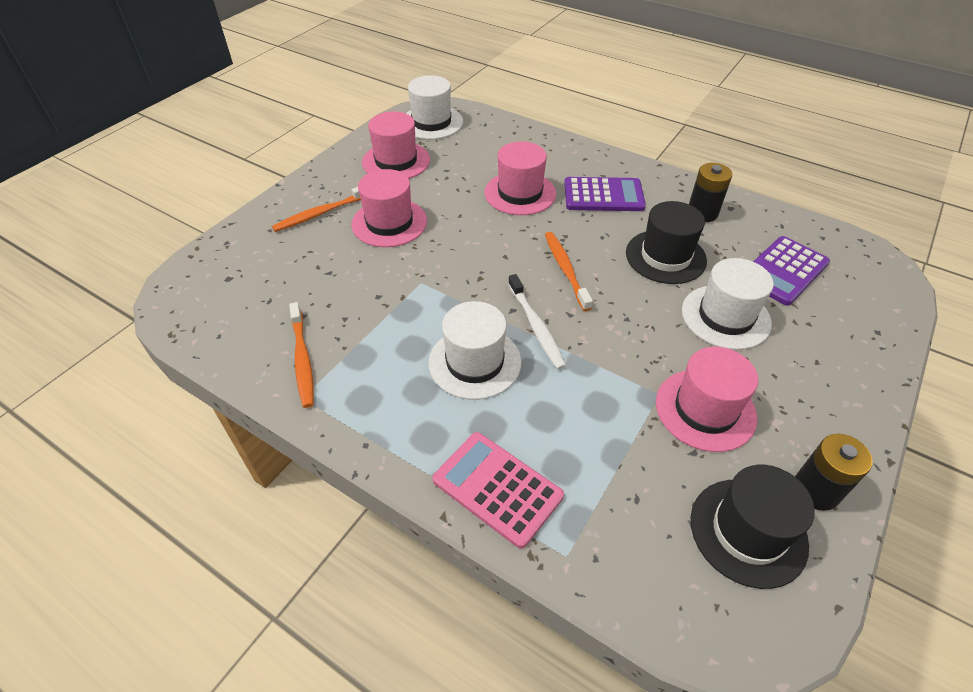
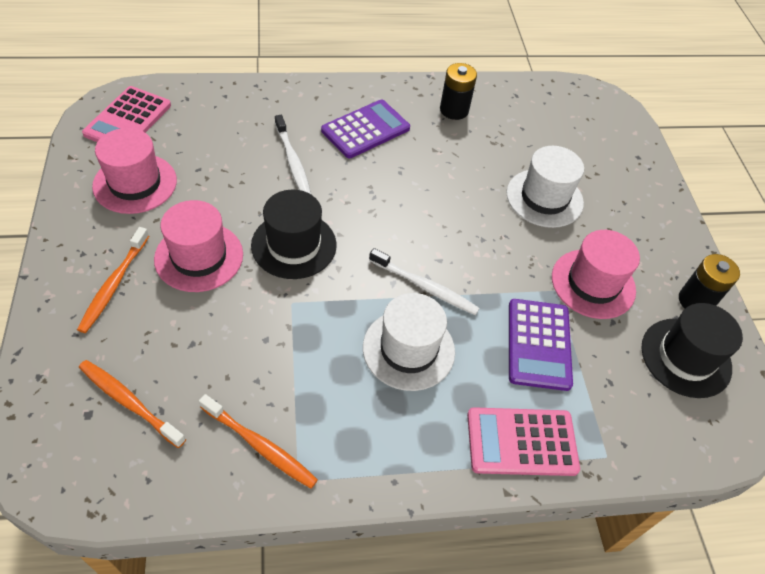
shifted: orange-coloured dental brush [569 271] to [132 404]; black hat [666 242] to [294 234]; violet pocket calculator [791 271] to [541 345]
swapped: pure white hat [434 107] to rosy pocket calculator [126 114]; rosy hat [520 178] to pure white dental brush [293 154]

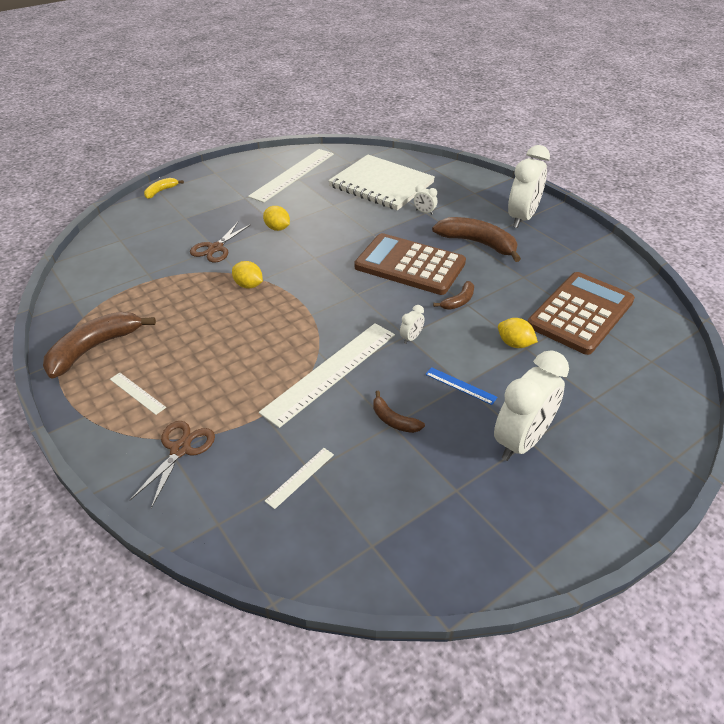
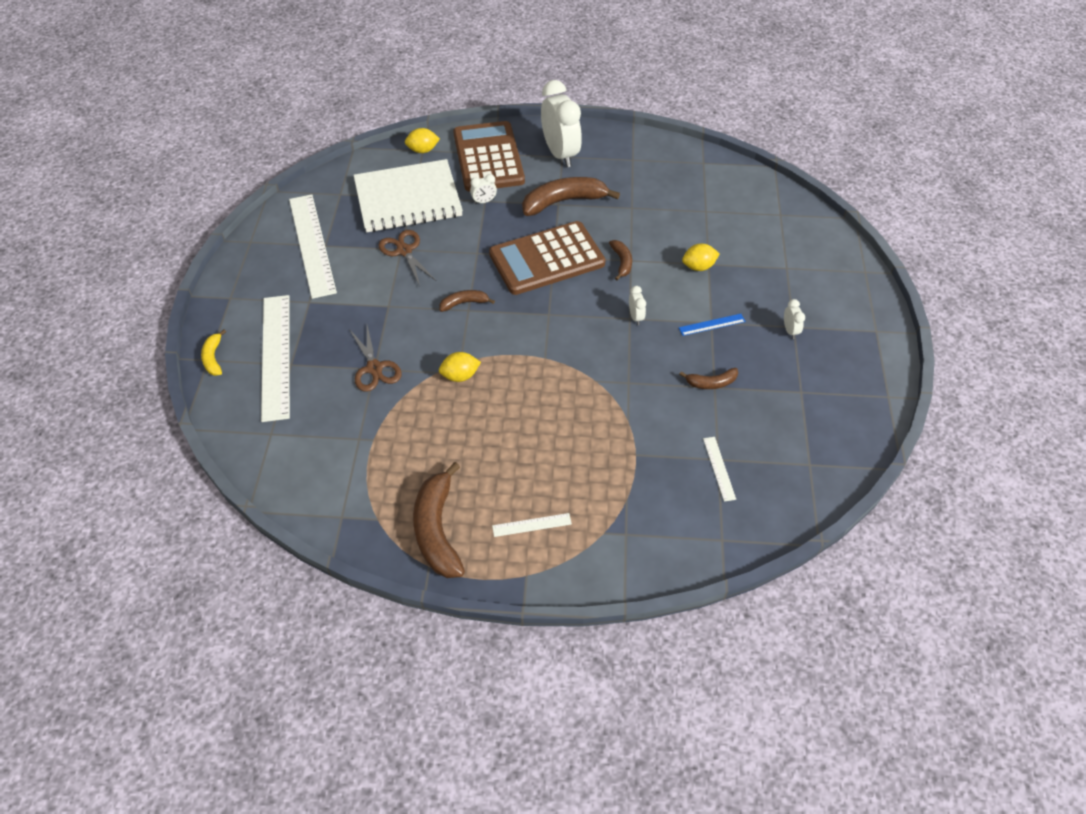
new: brown toy banana [467 301]
shifted: pure white ruler [327 375] to [275 358]; brown shears [172 464] to [407 258]; golden citrus fruit [276 218] to [422 140]; brown pocket calculator [581 313] to [489 156]
scaled: pure white clock [531 405] = [794 319] x0.42

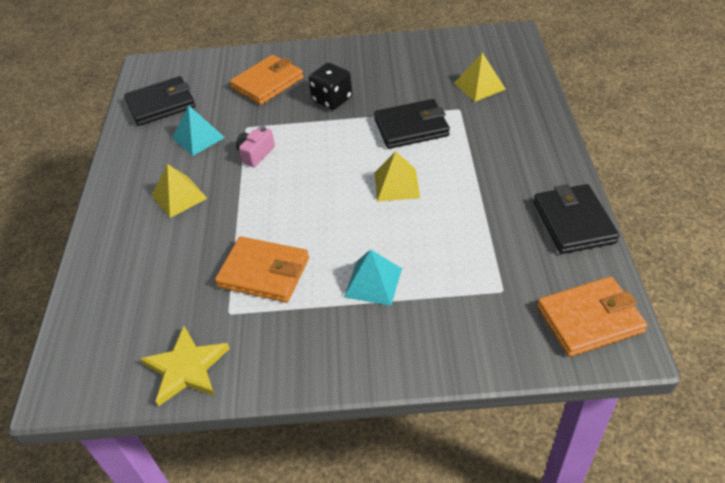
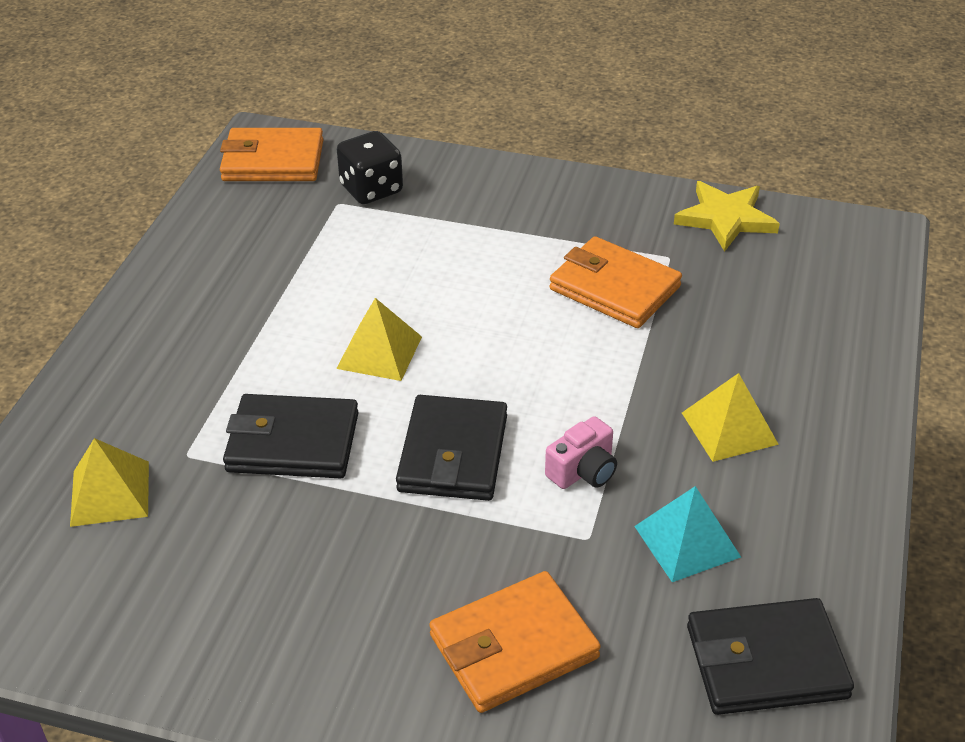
gone: teal pyramid shape [373 278]
shifted: black die [330 86] to [370 167]; black card wallet [576 219] to [451 448]

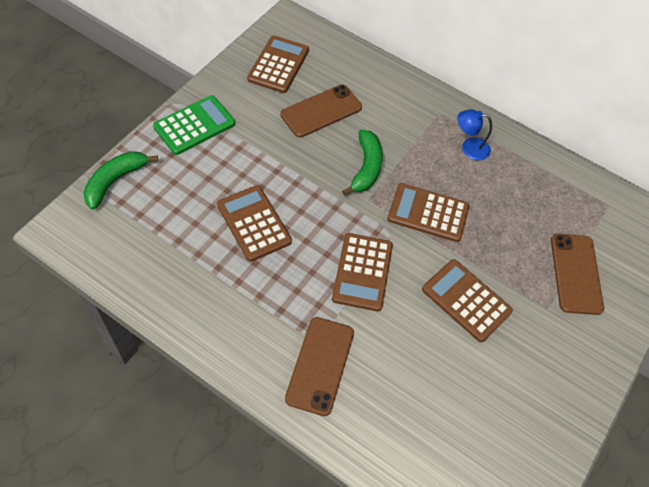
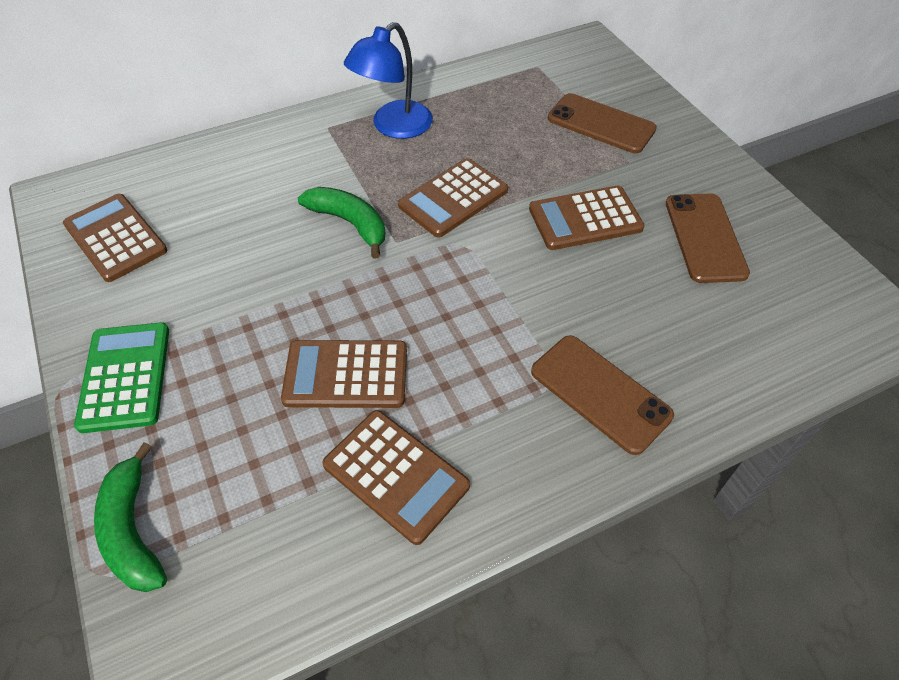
shifted: brown pocket calculator [362 272] to [396 477]; brown phone [321 111] to [708 238]
scaled: royal blue desk lamp [474 134] = [388 80] x1.62

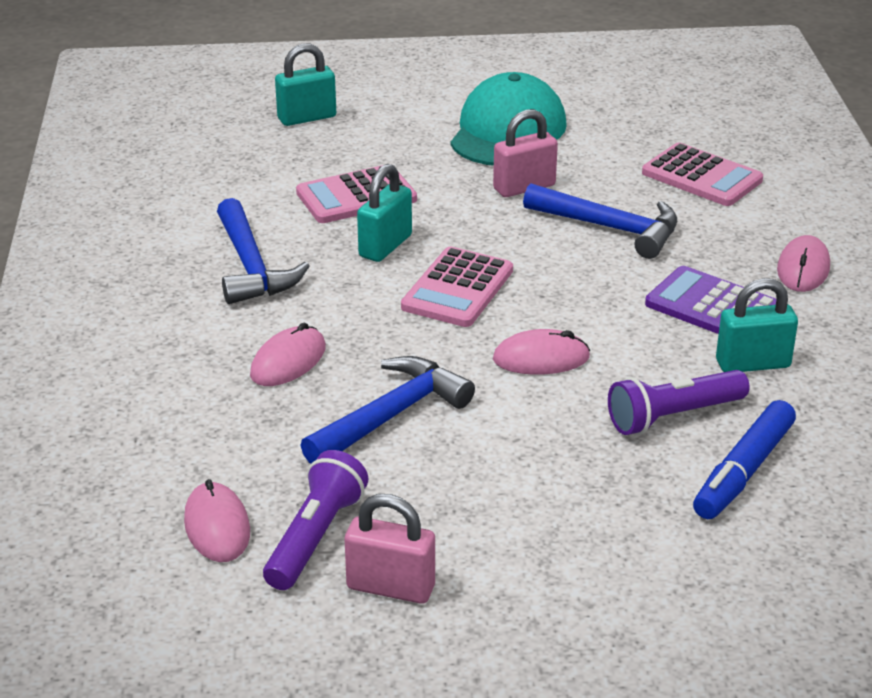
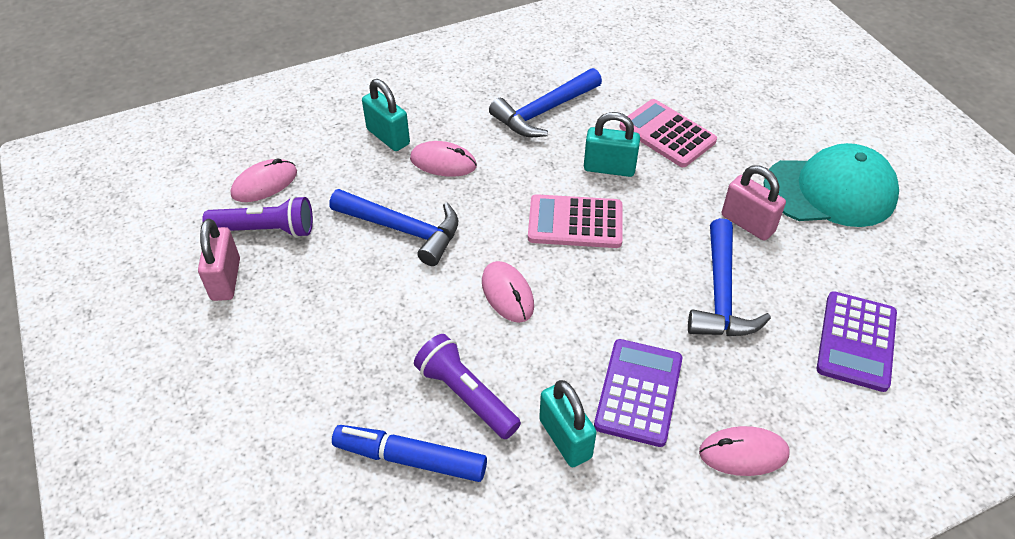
shifted: teal small lock [305 84] to [386 115]
repainted: rosy pocket calculator [702 174] to violet pocket calculator [857 341]

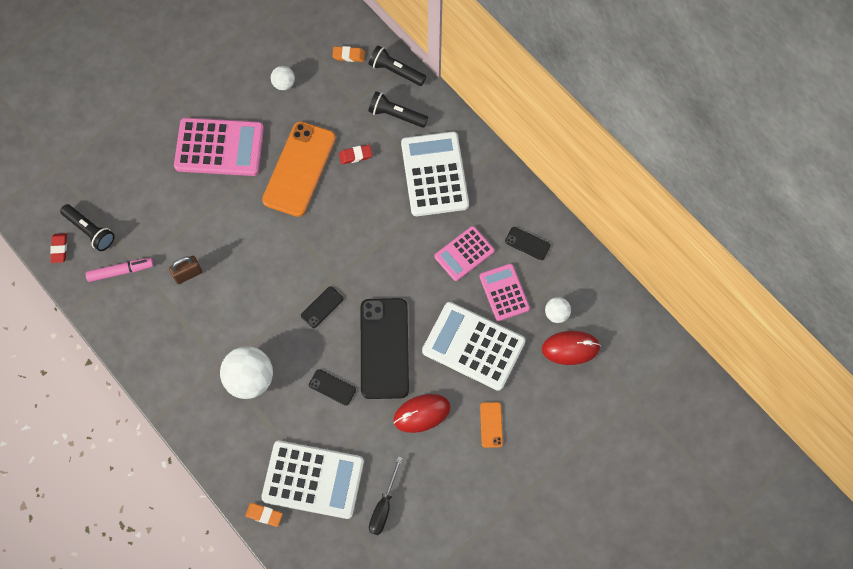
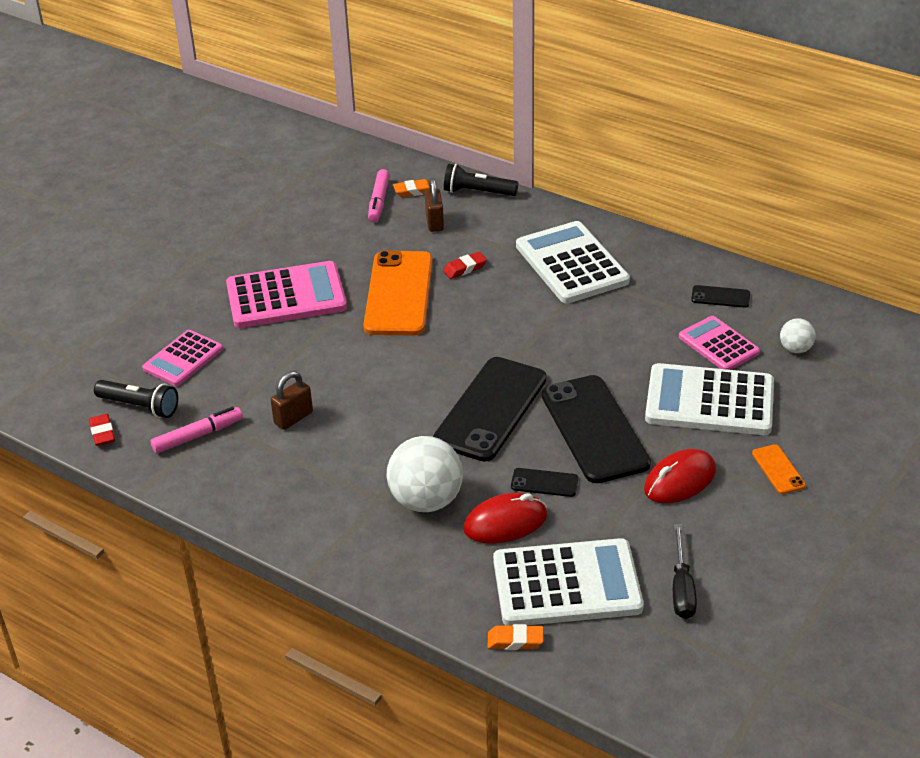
gone: pure white ball [283 78]; black flashlight [398 109]
new: rosy marker [379 195]; brown small lock [434 205]
shifted: rosy pocket calculator [464 253] to [182 358]; red computer mouse [571 348] to [505 518]
scaled: black phone [322 307] = [490 409] x2.30

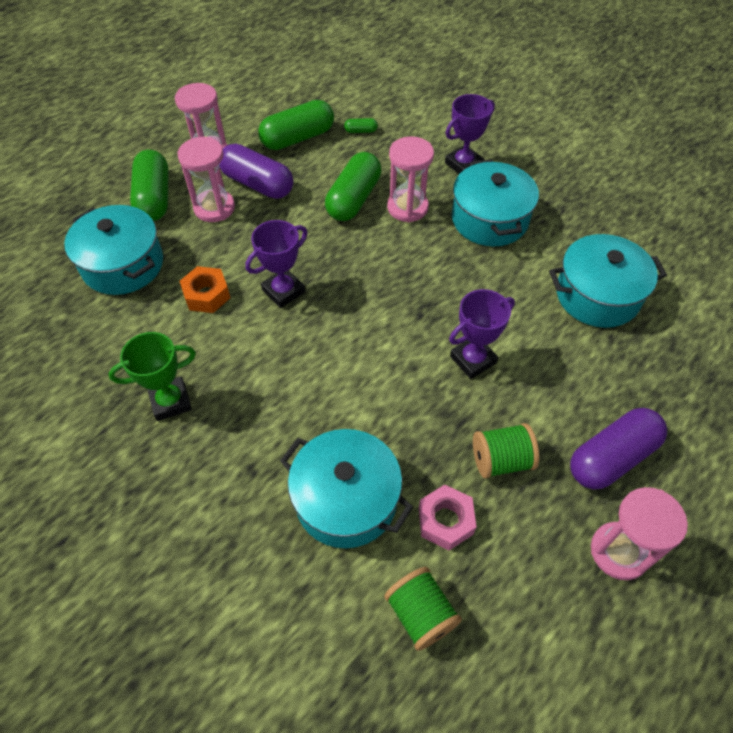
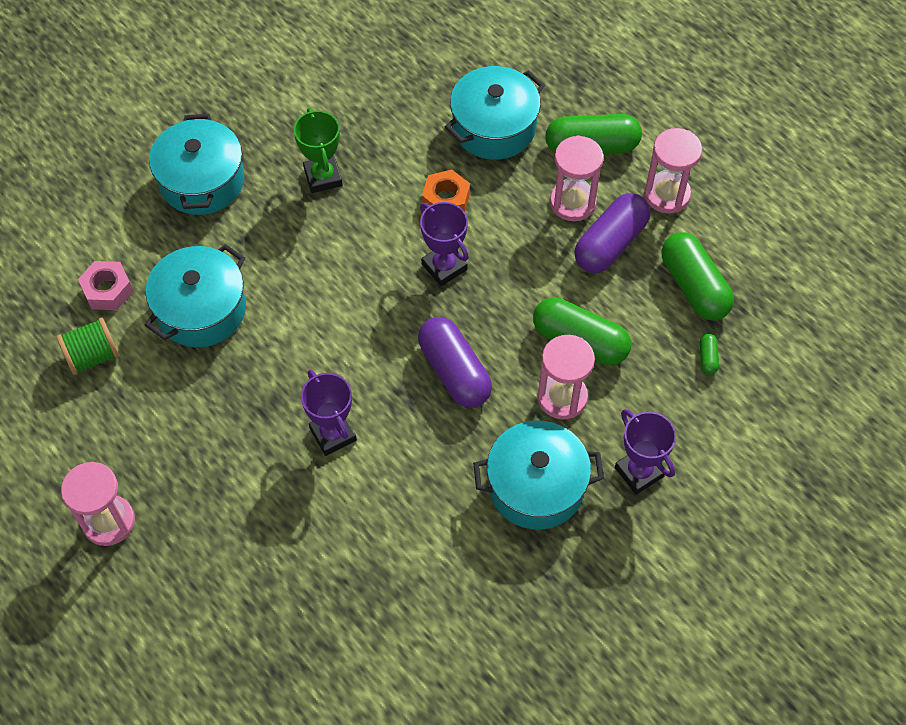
gone: emerald reel of thread [506 451]
shifted: rosy hexagon nut [447 518] to [106 285]; teal cooking pot [608 281] to [197 164]; violet capsule [618 448] to [455 362]

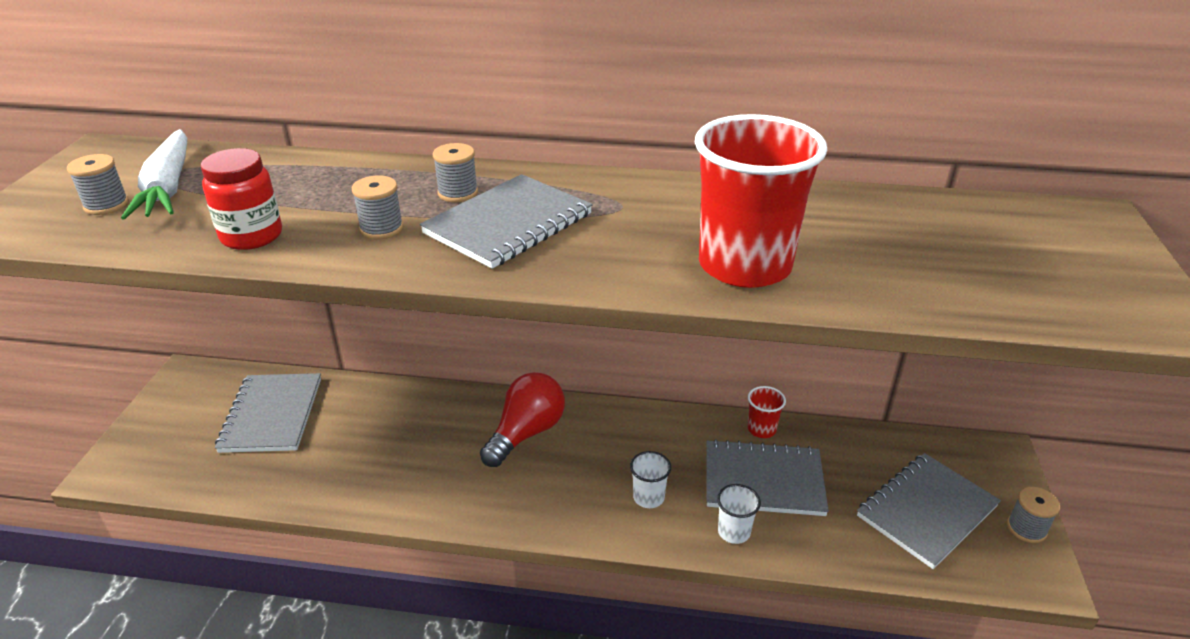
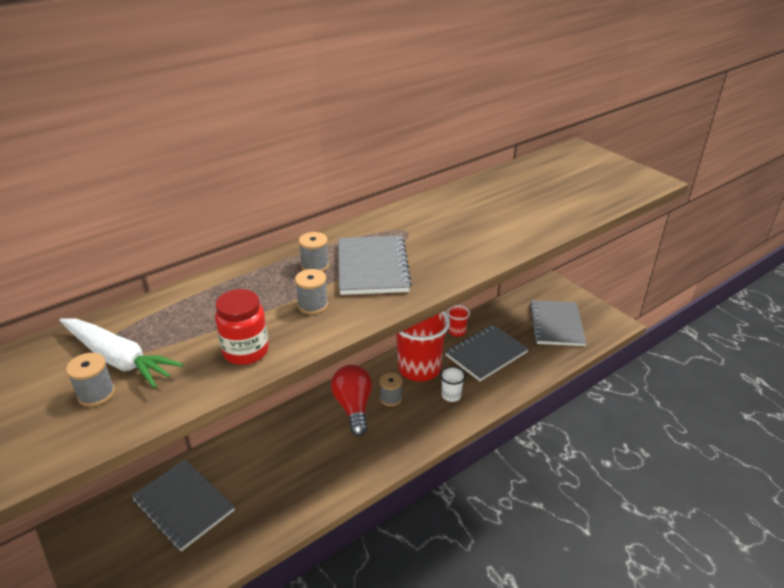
gone: pure white tumbler [739 514]
shifted: grey reel of thread [1033 515] to [391 389]; red tumbler [761 201] to [423 346]

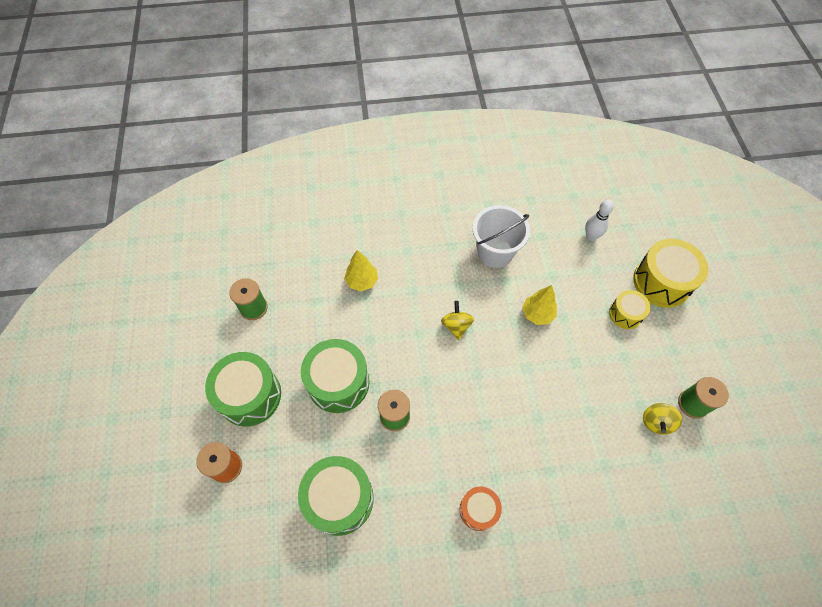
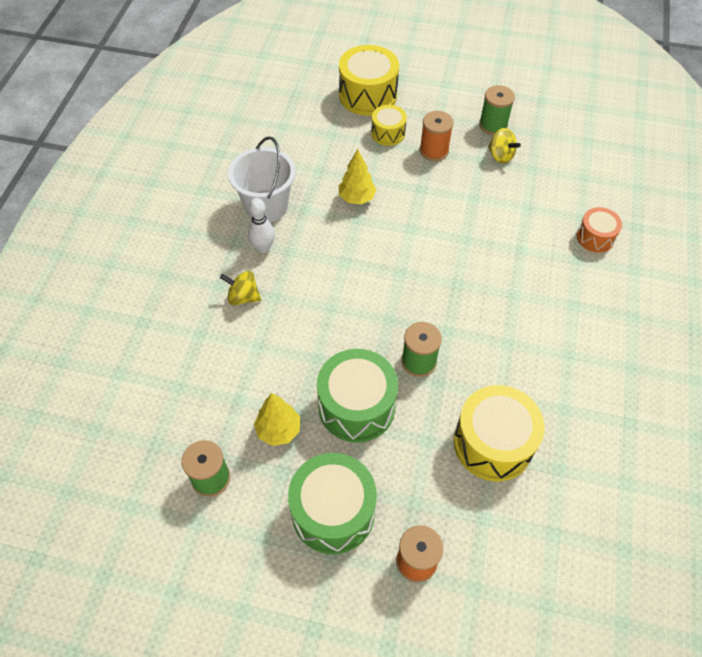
new: orange-coloured reel of thread [437 136]
shifted: golden toy top [457 320] to [240 288]; pure white bowling pin [599 220] to [261 225]; golden tree [361 270] to [277 419]; orange-coloured toy drum [481 509] to [599 230]
repainted: emerald toy drum [336 496] to golden toy drum [499 433]

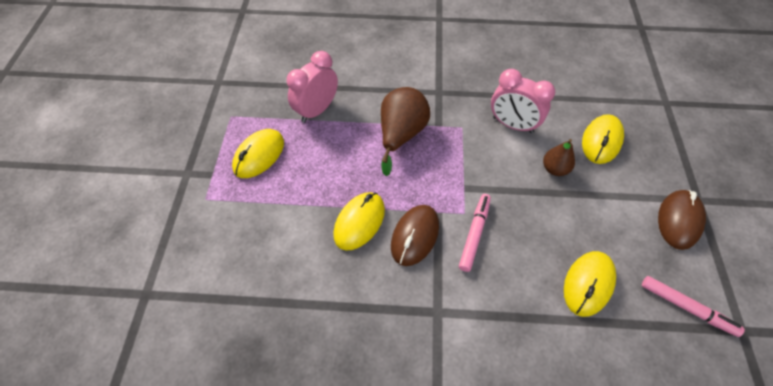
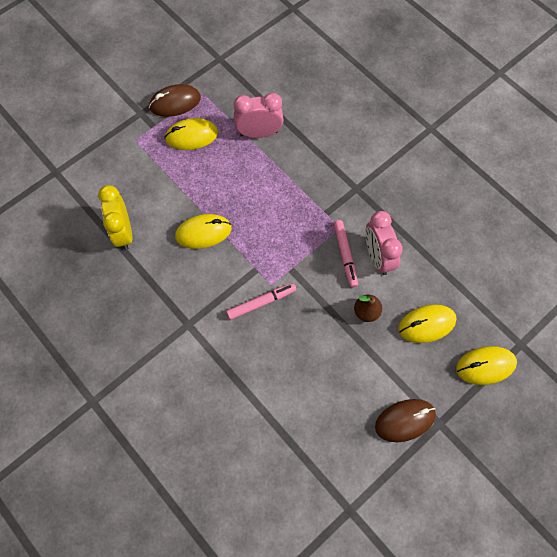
gone: brown pear fruit [405 131]
new: golden clock [115 217]
shifted: brown computer mouse [415 235] to [175 100]; rosy marker [693 306] to [346 253]; golden computer mouse [590 284] to [486 365]

